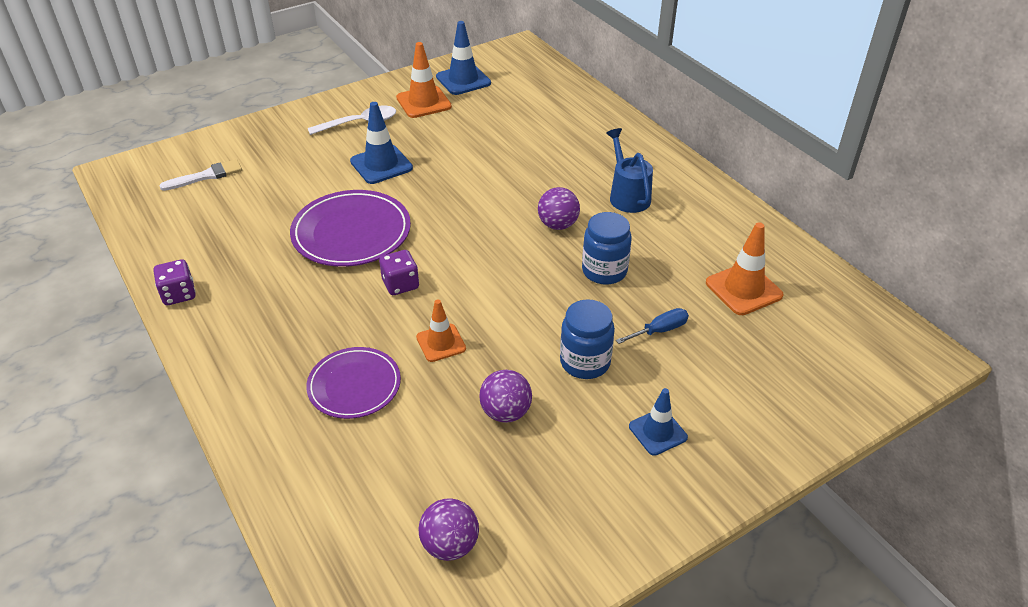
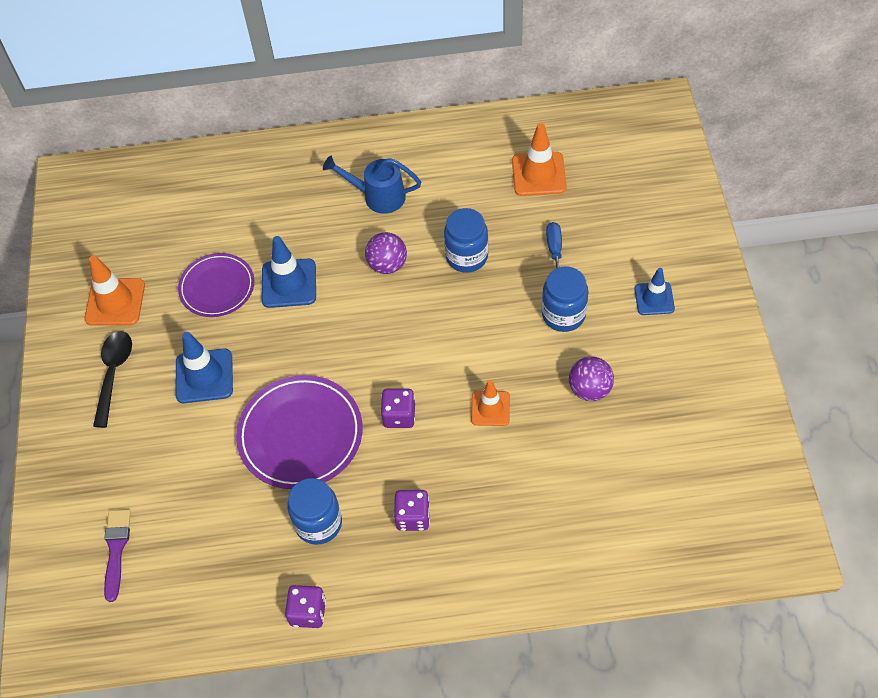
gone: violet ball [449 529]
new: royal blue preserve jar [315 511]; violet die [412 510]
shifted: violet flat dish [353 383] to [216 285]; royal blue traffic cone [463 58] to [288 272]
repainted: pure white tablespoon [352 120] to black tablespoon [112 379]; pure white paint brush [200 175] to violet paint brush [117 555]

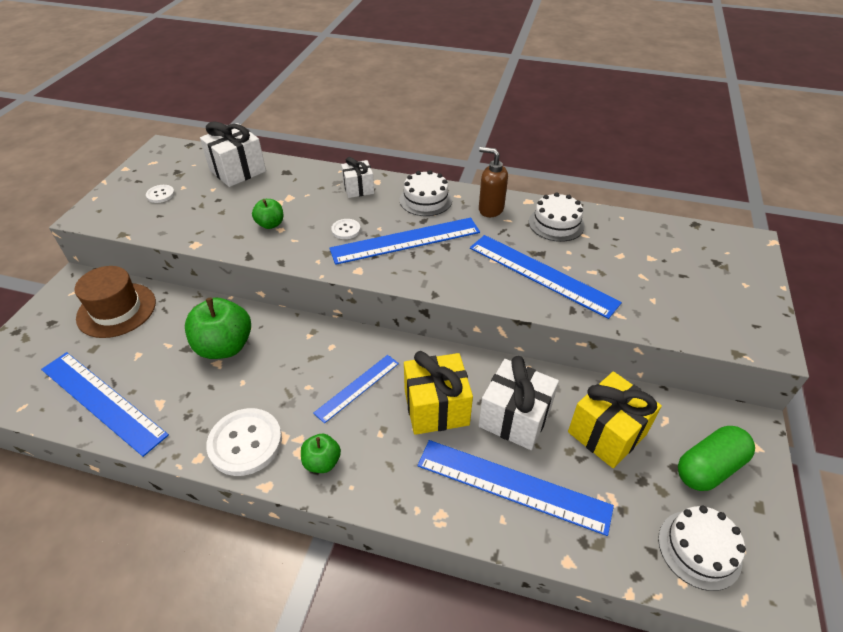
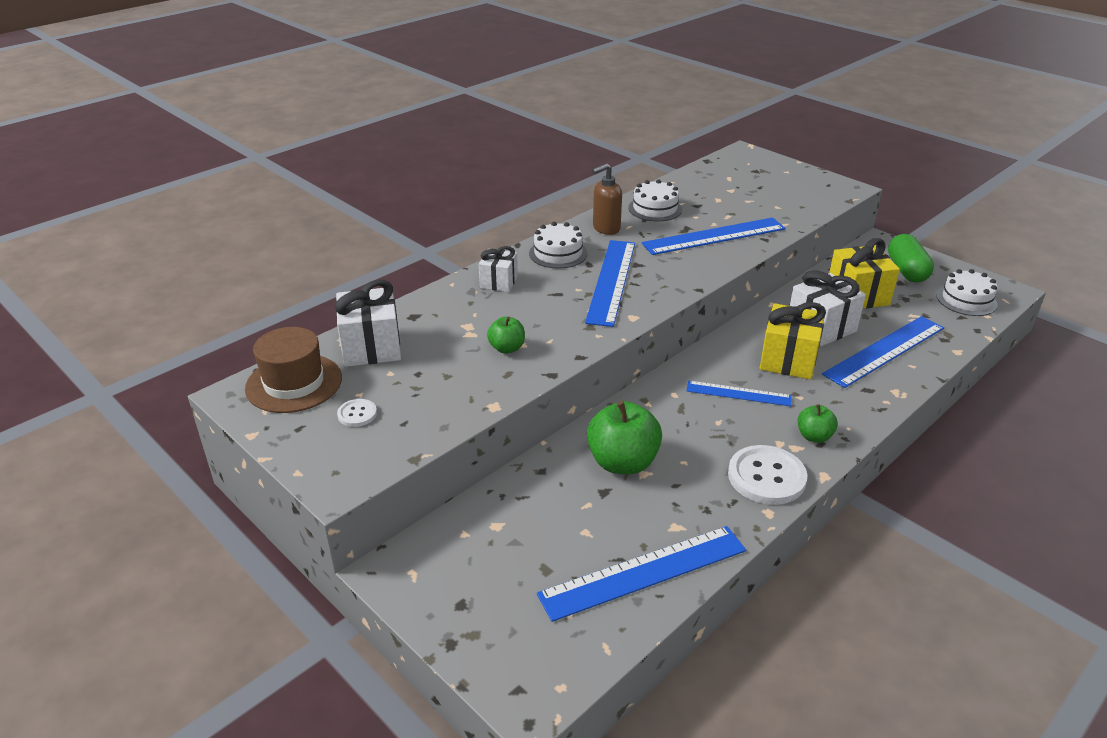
gone: pure white shirt button [346 229]
shifted: brown hat [115 302] to [293 370]
rotated: royal blue ruler [356 389] = [739 393] 60 degrees counterclockwise

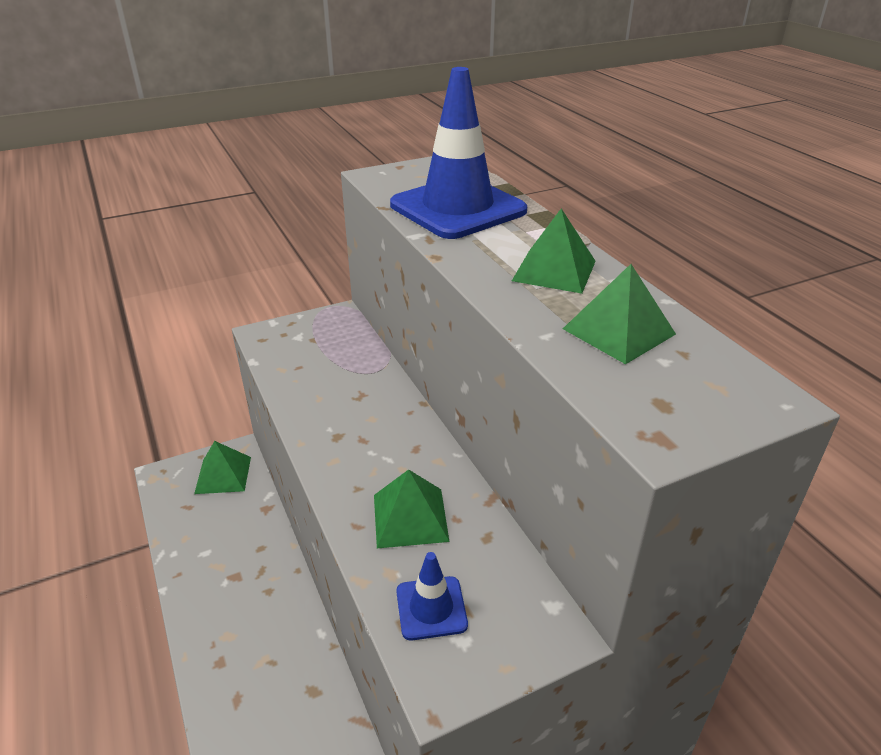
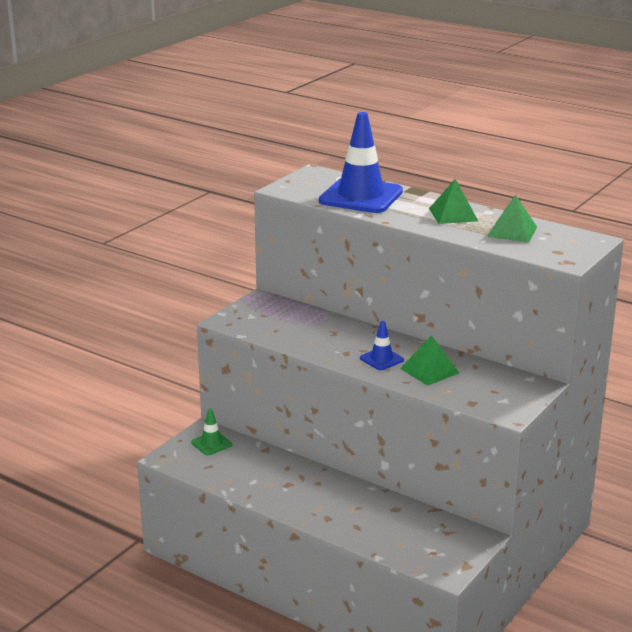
shifted: royal blue traffic cone [432 596] to [382 345]
swapped: emerald pyramid shape [222 467] to emerald traffic cone [211 432]

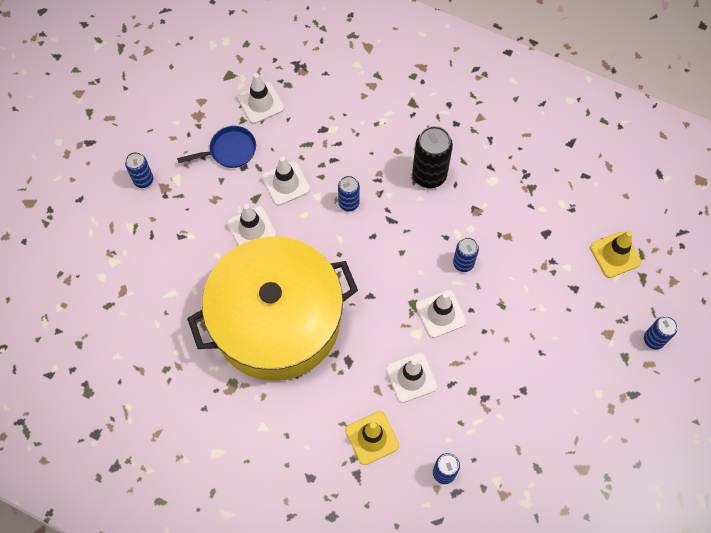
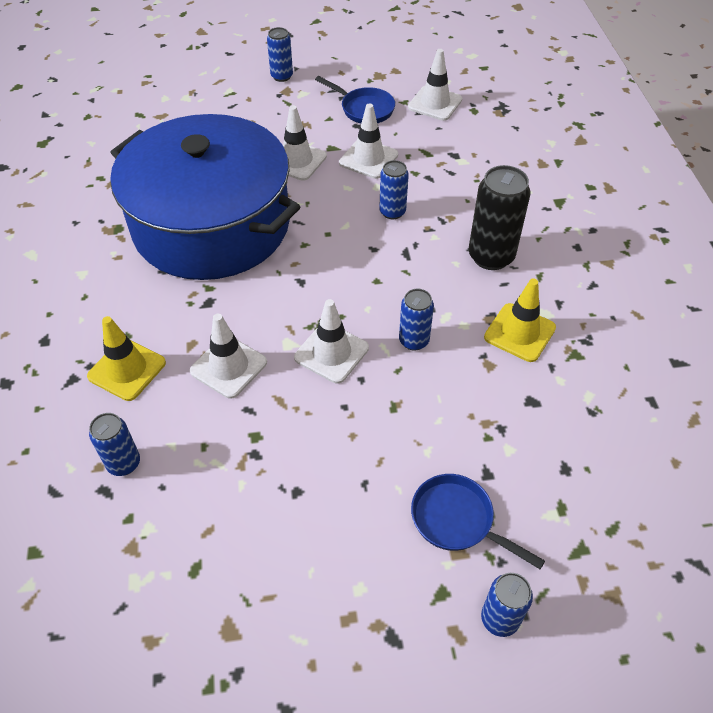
new: royal blue pan [478 521]
shifted: golden traffic cone [615 254] to [520 320]
repainted: golden cooking pot [272 308] to royal blue cooking pot [205 197]

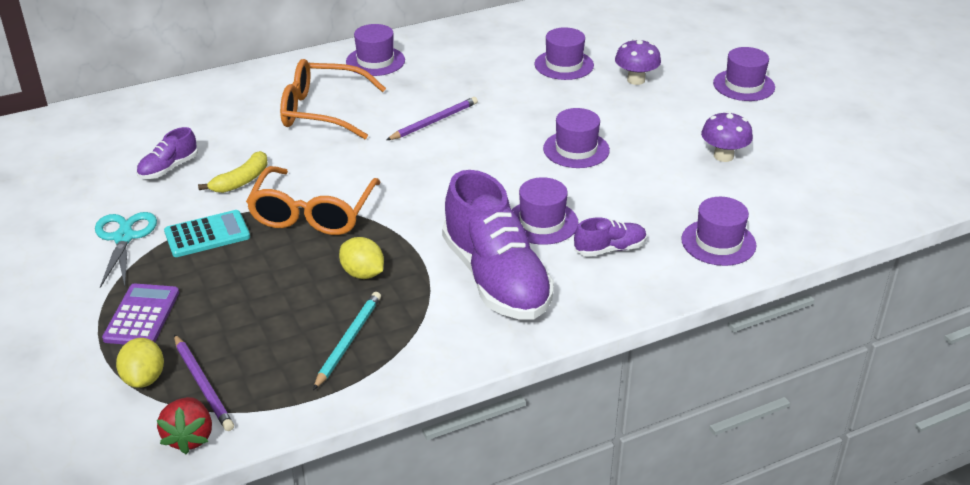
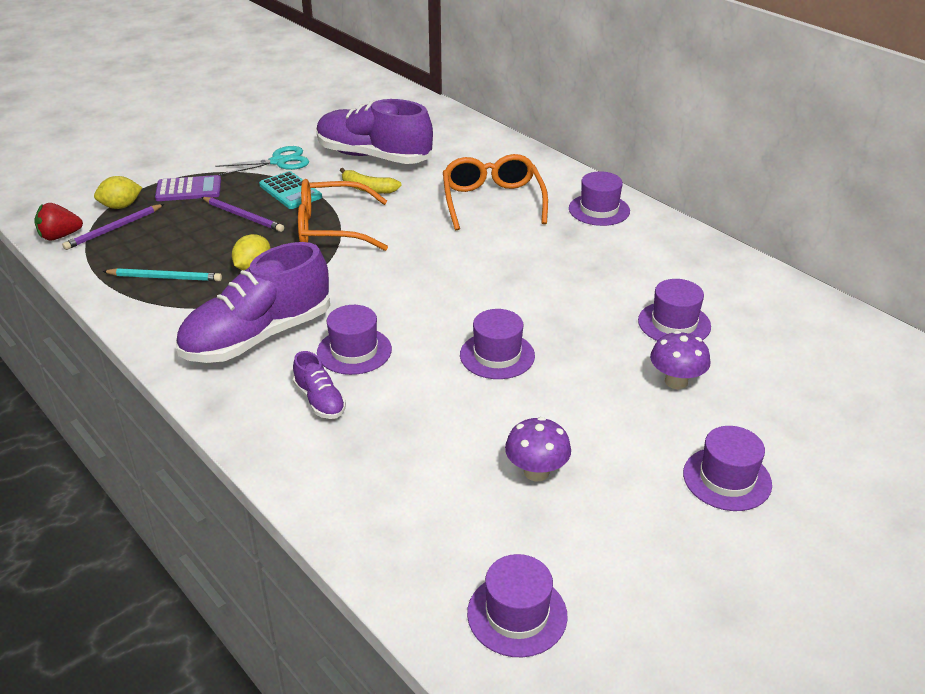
shifted: violet pencil [432 118] to [242 214]; violet hat [718 231] to [517 605]
scaled: violet lace-up shoe [167 153] = [374 131] x2.21

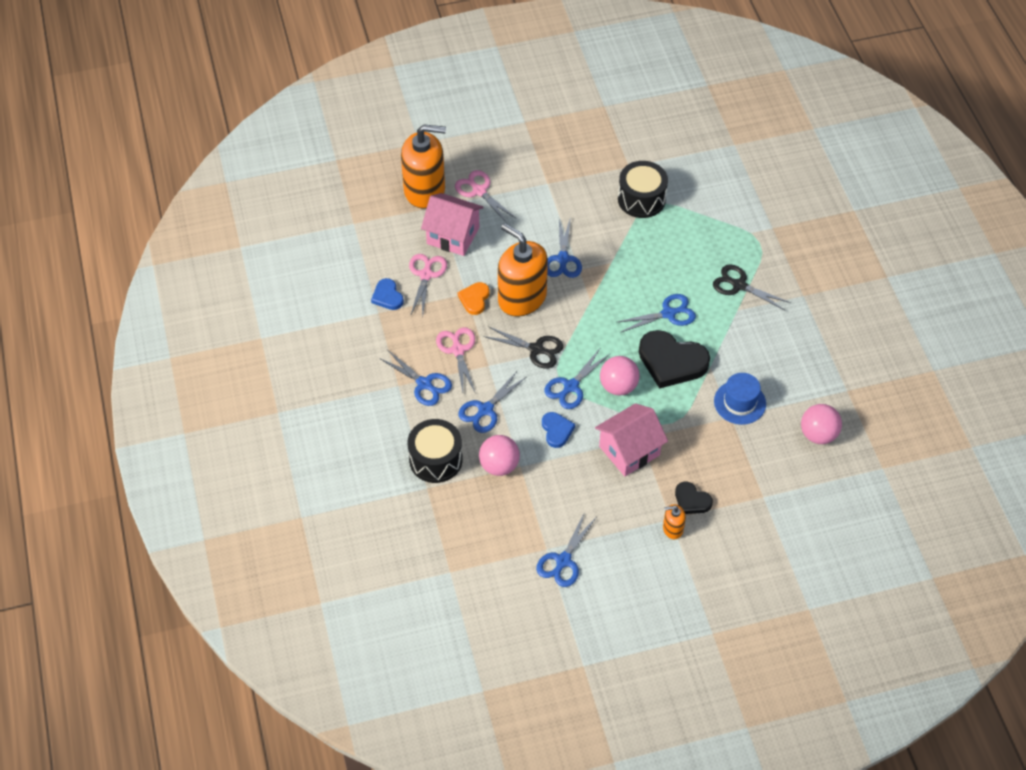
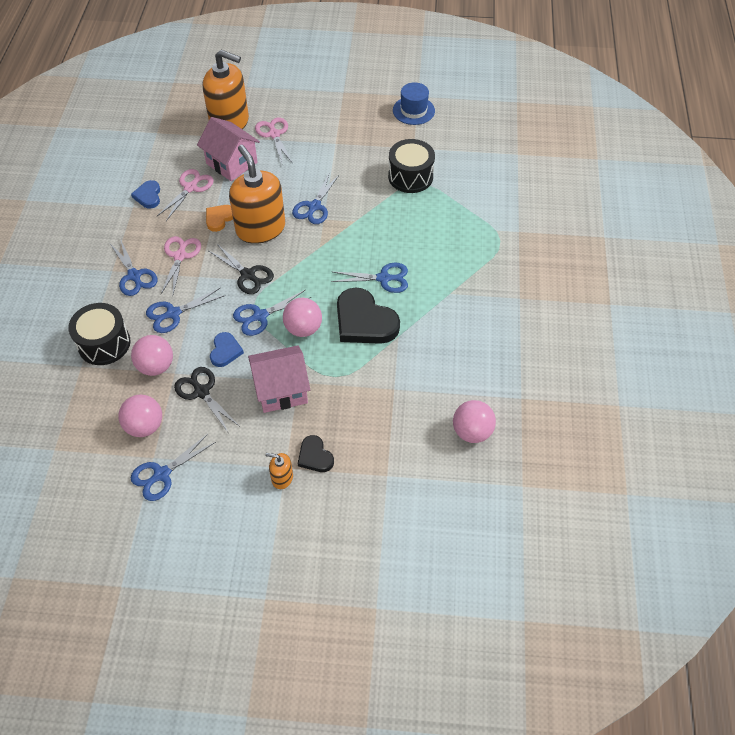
new: rosy ball [140 416]
shifted: black shears [752 288] to [207 399]; royal blue hat [740 399] to [414 103]

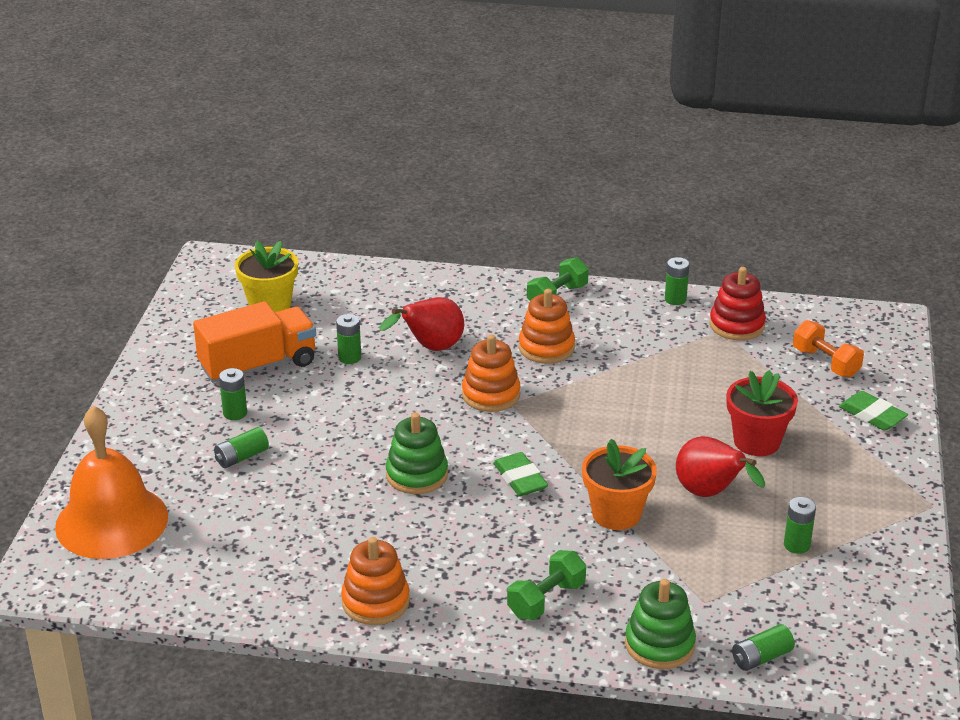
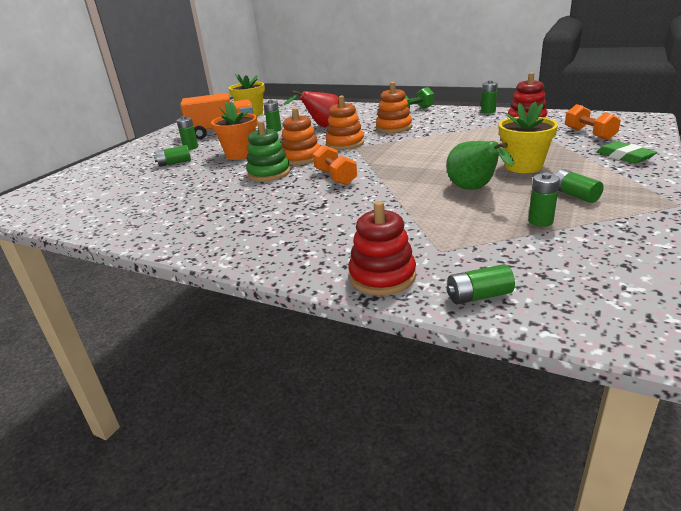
gone: orange-coloured school bell [111 482]; emerald free weight [546 585]
new: emerald power cell [579 186]
shifted: orange-coloured potted plant [619 484] to [234 131]; orange-coloured ring stacker [375 581] to [300 136]
swapped: emerald gum eraser [520 474] to orange-coloured free weight [335 165]
repainted: emerald ring stacker [660 624] to red ring stacker [382 248]; red pear fruit [720 466] to emerald pear fruit [480 165]; red potted plant [762 413] to golden potted plant [528 137]

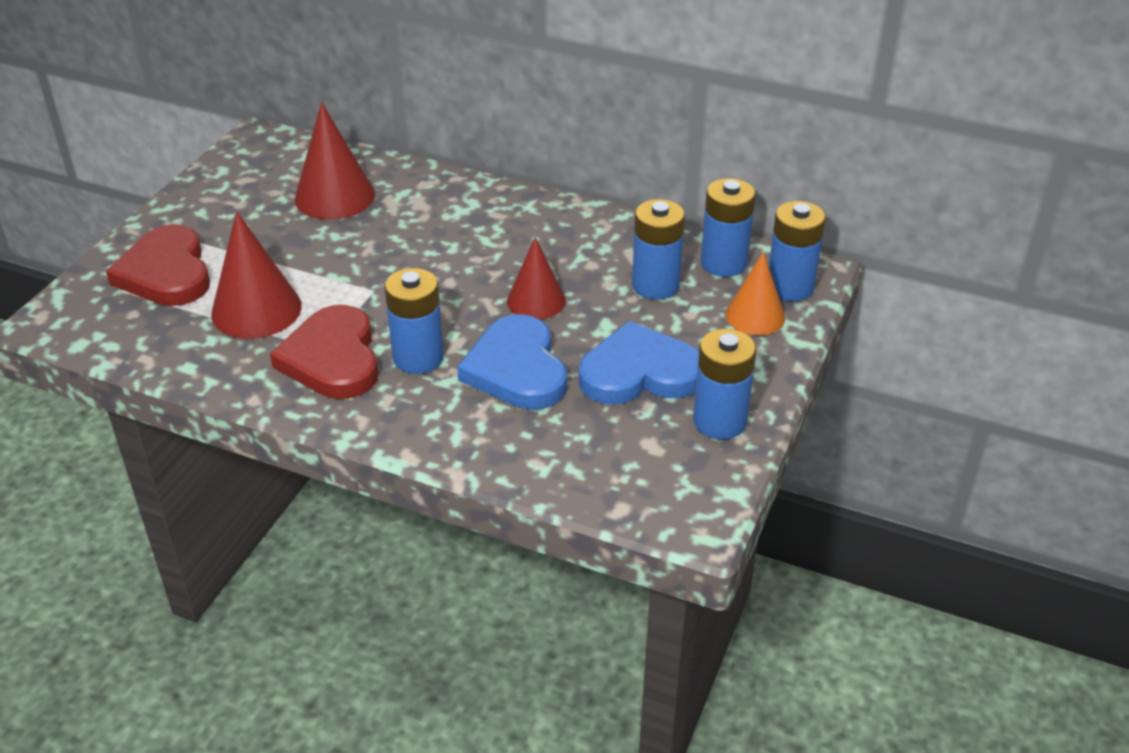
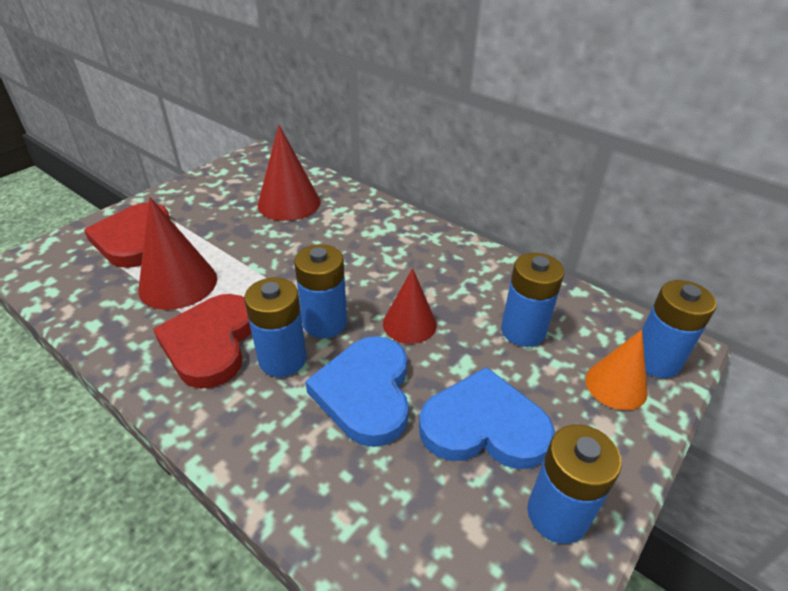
shifted: royal blue power cell [728 227] to [320 291]

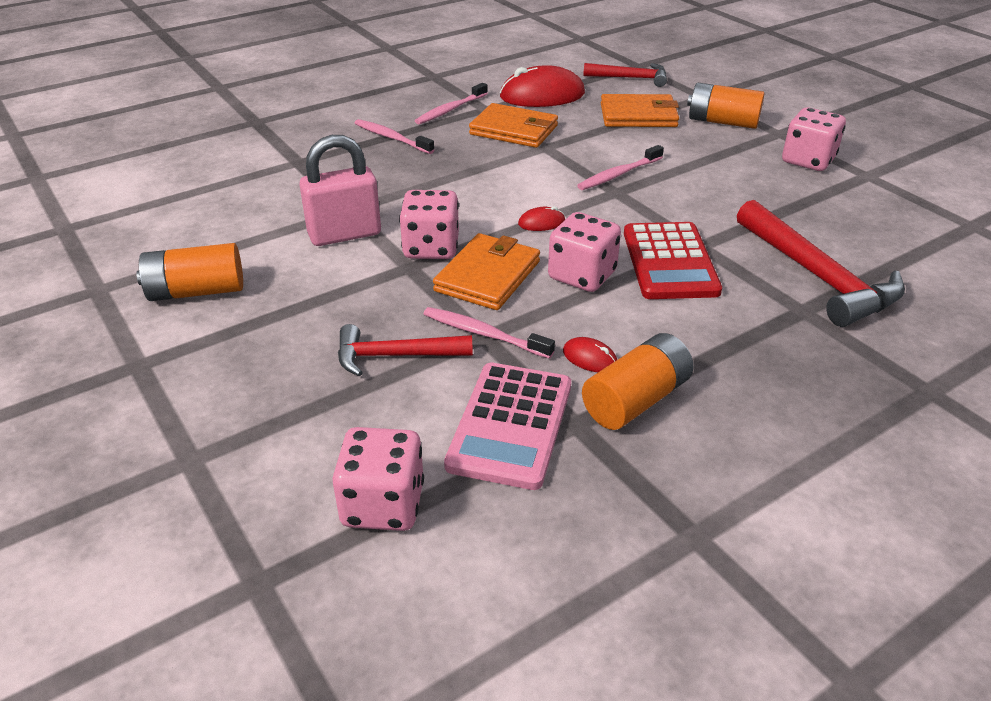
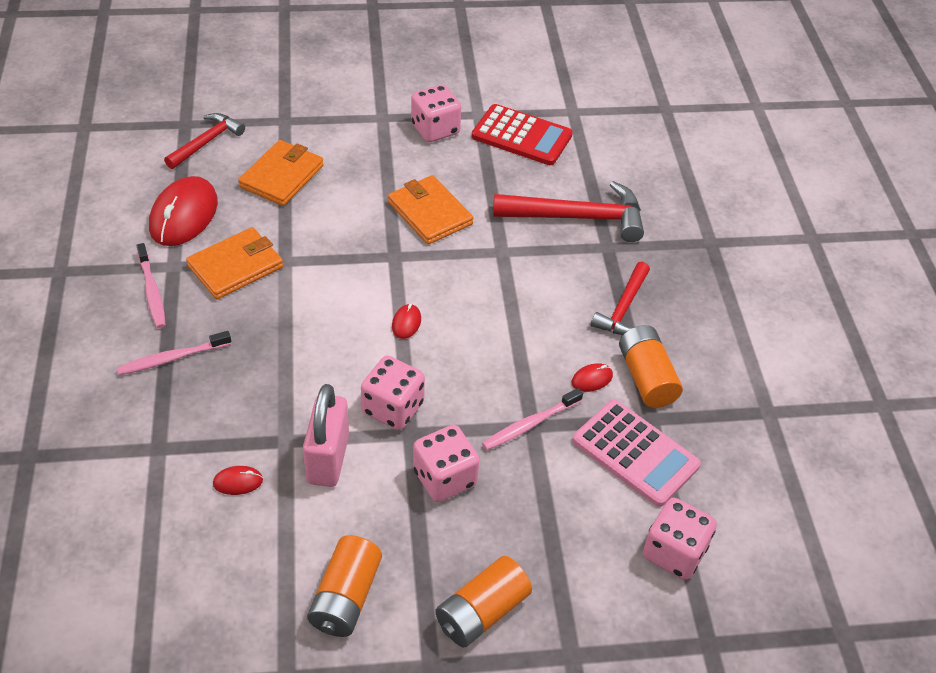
gone: rosy dental brush [620 167]
new: red computer mouse [238 480]
shifted: orange-coloured card wallet [486 271] to [431 210]; rosy die [584 252] to [446 463]; orange-coloured power cell [726 106] to [483 601]; red pocket calculator [673 260] to [522 134]; red carpenter's hammer [405 350] to [620 298]

